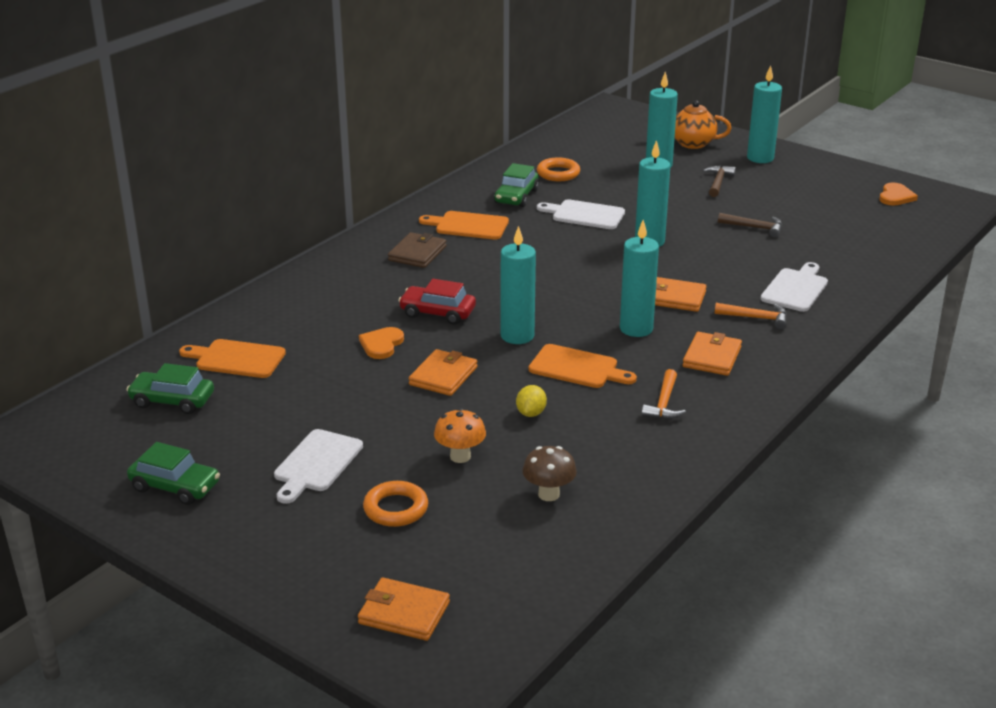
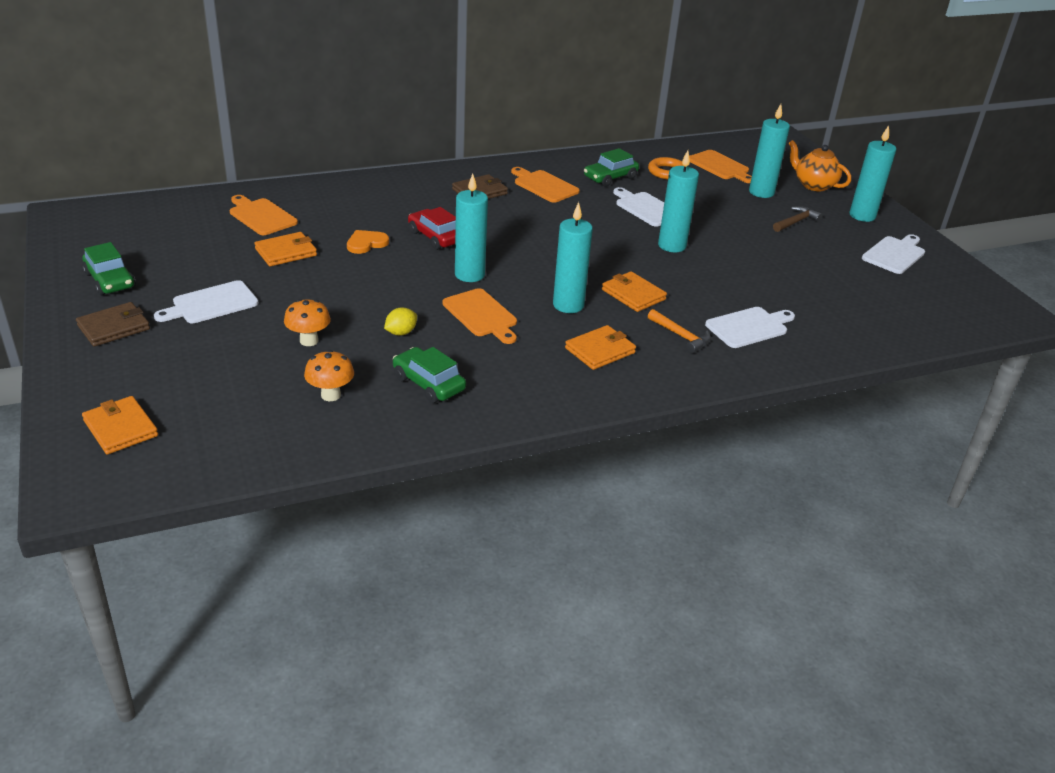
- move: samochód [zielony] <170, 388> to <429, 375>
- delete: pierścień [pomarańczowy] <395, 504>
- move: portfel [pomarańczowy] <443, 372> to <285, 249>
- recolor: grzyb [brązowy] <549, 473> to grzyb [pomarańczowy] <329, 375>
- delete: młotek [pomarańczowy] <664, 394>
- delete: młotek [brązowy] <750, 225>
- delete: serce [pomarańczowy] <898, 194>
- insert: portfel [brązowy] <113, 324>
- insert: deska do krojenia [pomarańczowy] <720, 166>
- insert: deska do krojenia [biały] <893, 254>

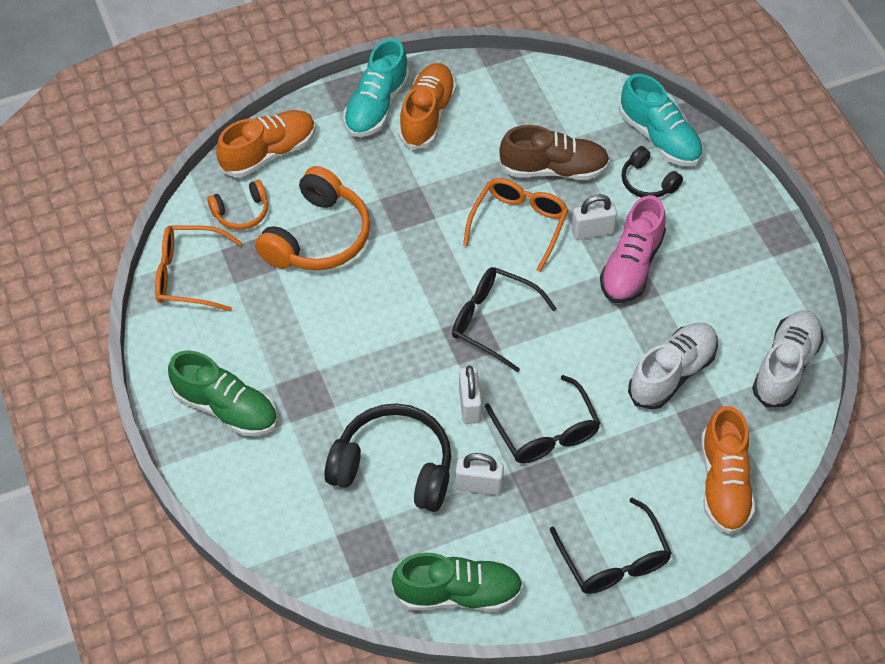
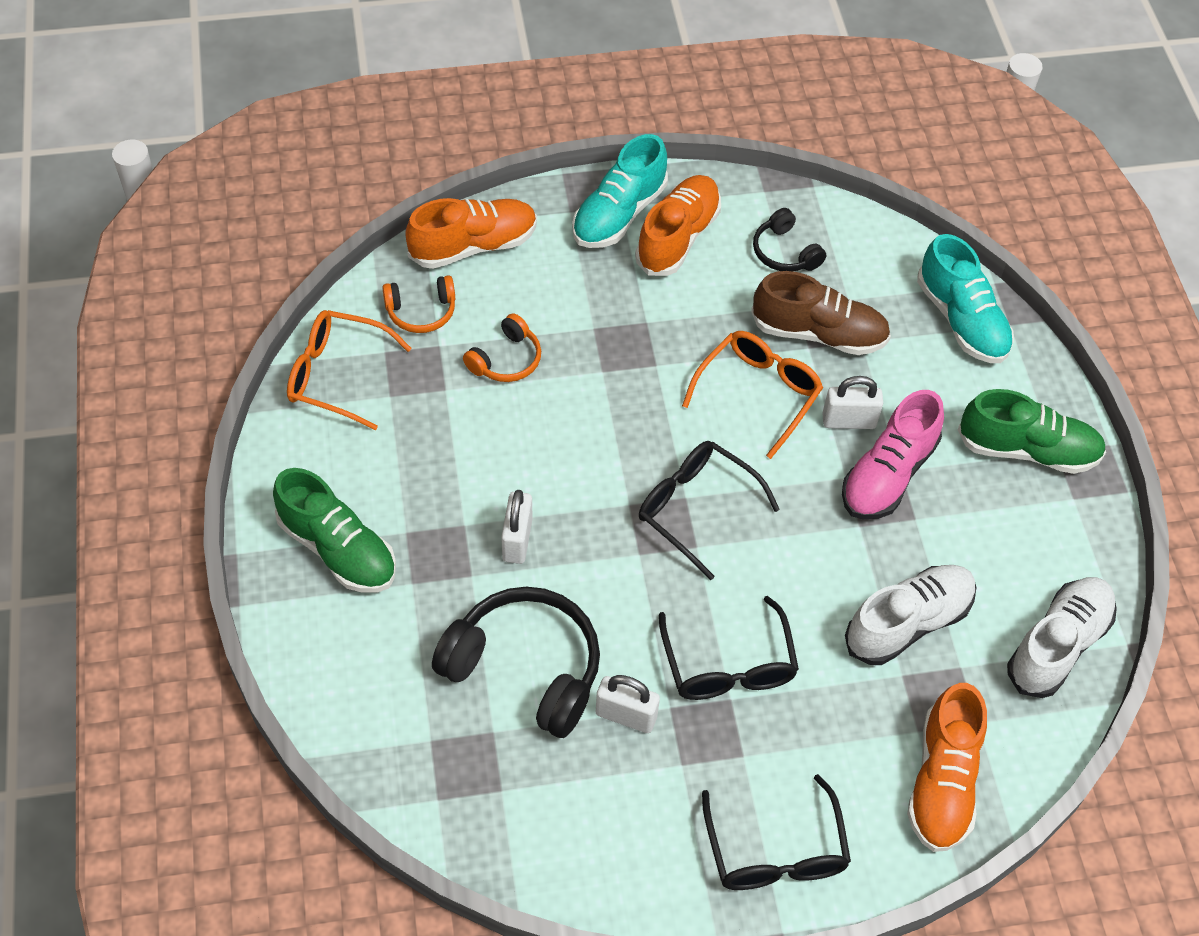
- resize: słuchawki [pomarańczowy] <312, 218> = <502, 347> x0.53
- move: but [zielony] <457, 582> to <1032, 431>
- move: kłódka [biały] <470, 394> to <516, 527>
- move: słuchawki [czarny] <652, 172> to <789, 239>

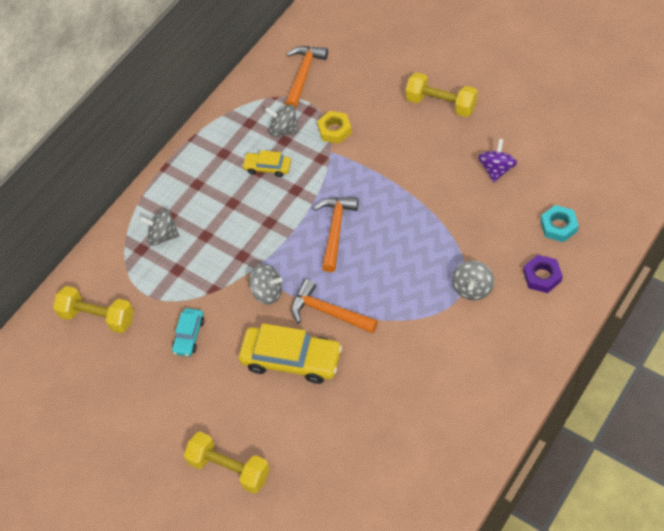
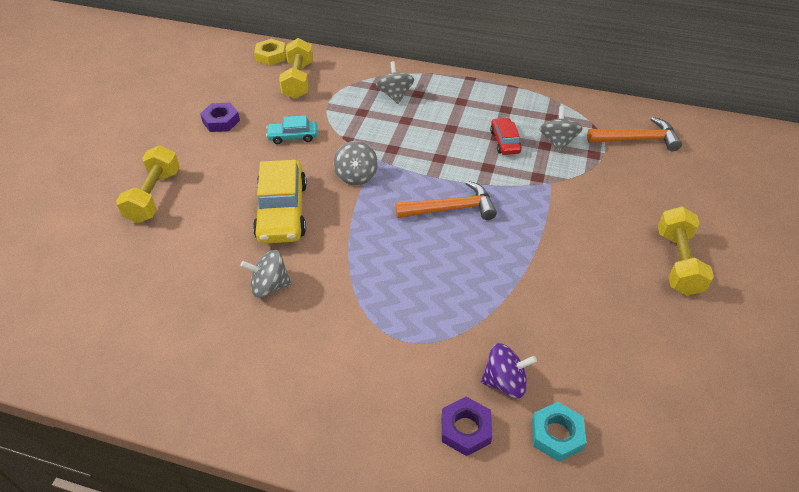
- recolor: samochód [żółty] <266, 163> to samochód [czerwony] <506, 136>
- delete: młotek [pomarańczowy] <334, 306>
- move: nakrętka [żółty] <334, 127> to <270, 52>
- move: bączek [szary] <473, 280> to <266, 274>
- move: bączek [fioletowy] <497, 160> to <509, 370>
- insert: nakrętka [fioletowy] <220, 117>

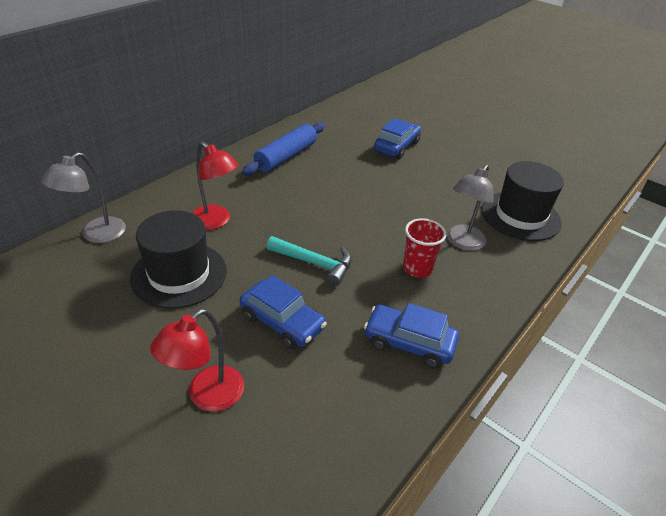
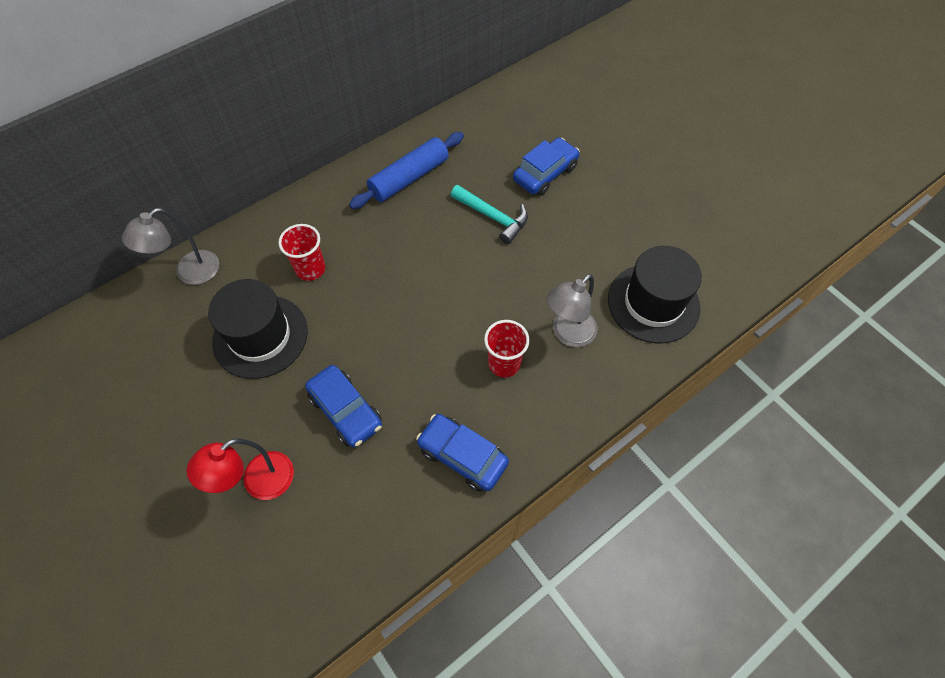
- replace: lampka [czerwony] <215, 186> to szklanka [czerwony] <301, 252>
- move: młotek [turkusowy] <309, 261> to <489, 214>

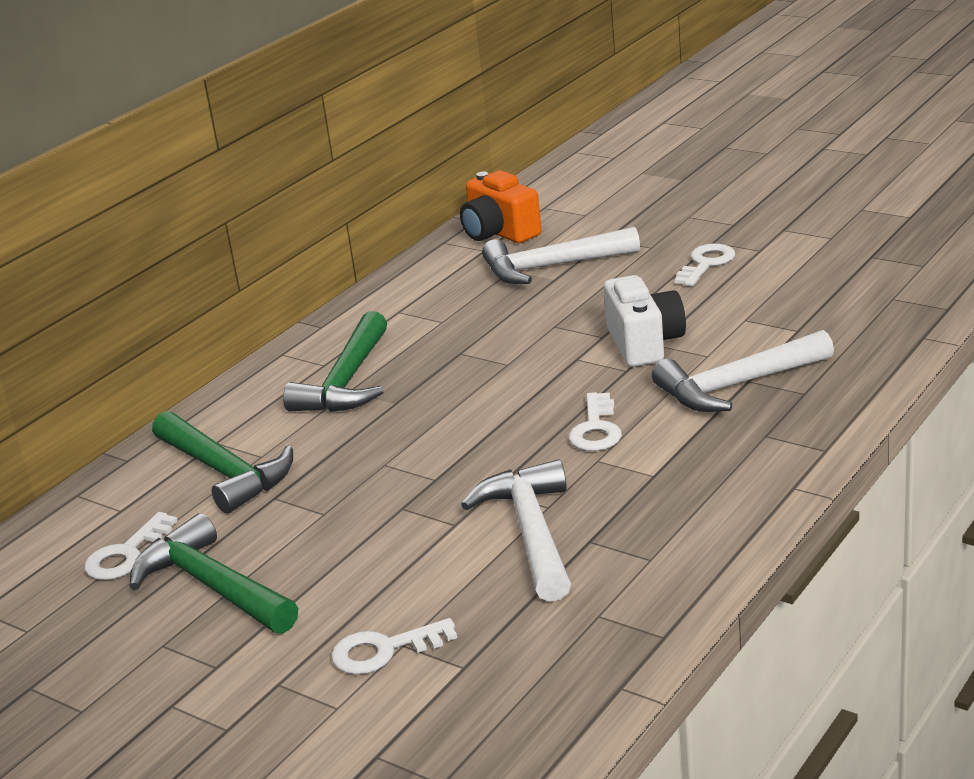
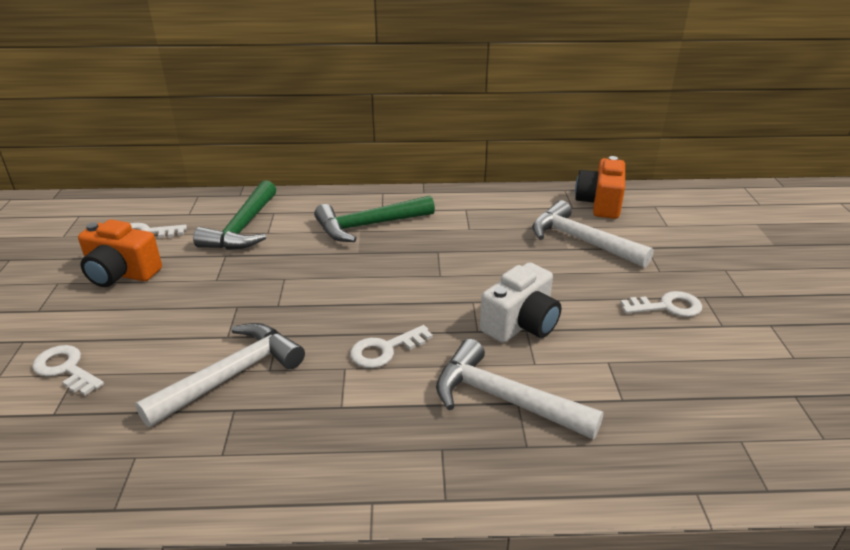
- replace: młotek [zielony] <214, 573> to aparat fotograficzny [pomarańczowy] <120, 253>

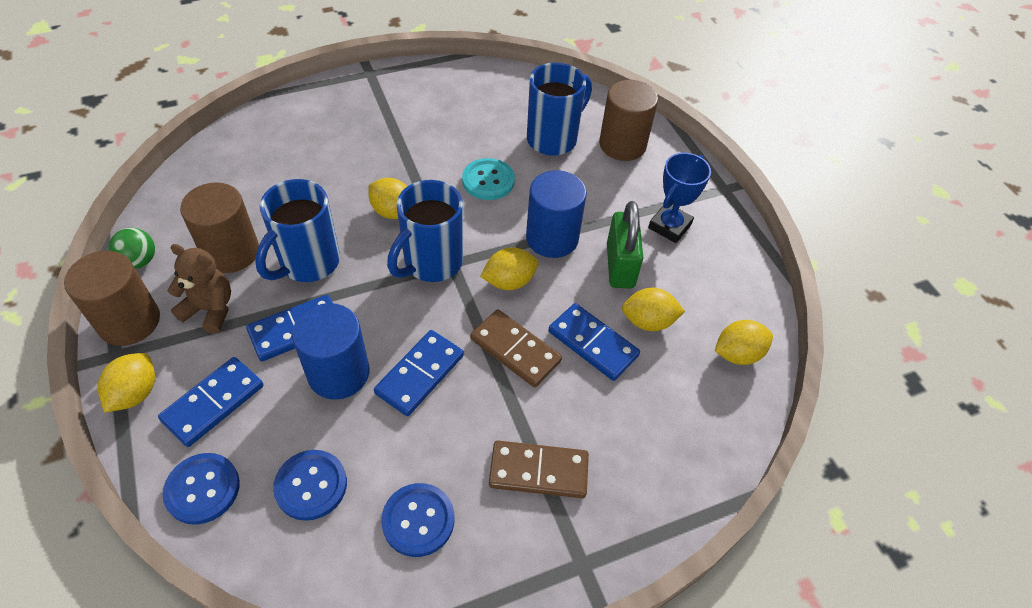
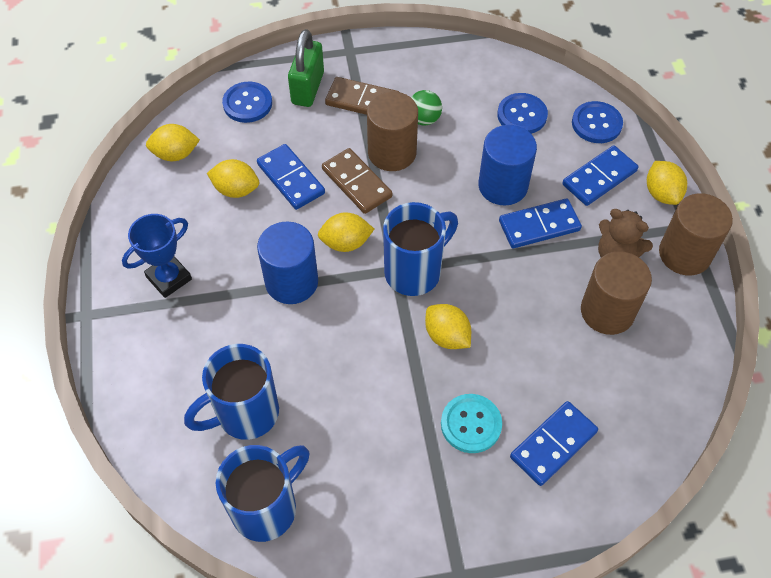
- rotate: cytryna [żółty] <126, 383> = <667, 183> 45 degrees counterclockwise
- move: piłka [zielony] <132, 248> to <426, 108>
- move: kubek [niebieski] <297, 230> to <263, 493>
- move: kostka domina [niebieski] <419, 373> to <554, 443>
- move: guzik [niebieski] <418, 520> to <247, 102>
- move: guzik [turkusowy] <488, 179> to <471, 423>
- move: walec [brązowy] <628, 120> to <392, 131>
- move: kłódka [zielony] <625, 244> to <306, 68>

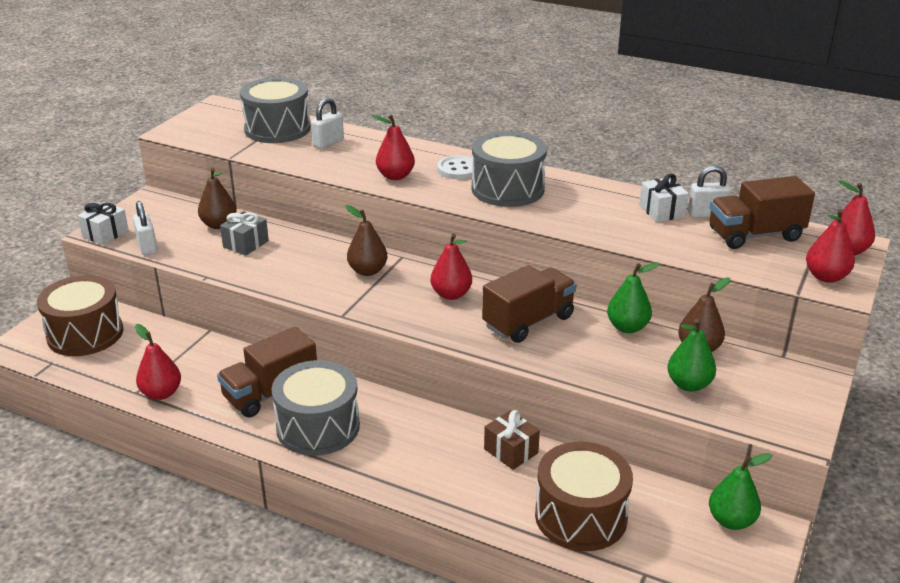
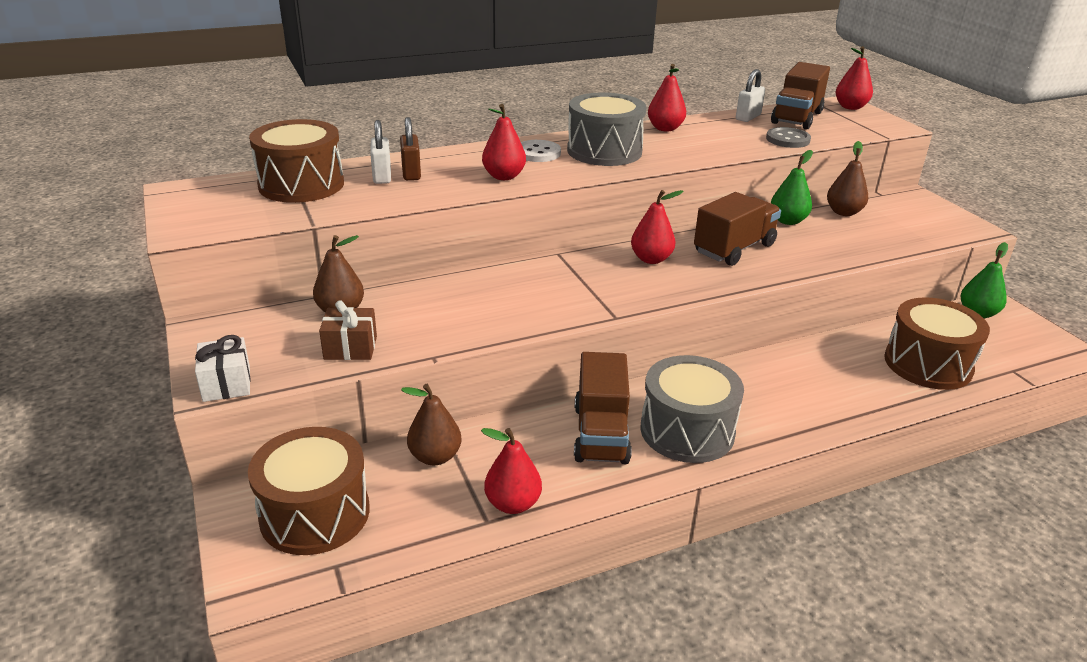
- delete: kłódka [biały] <145, 228>
- delete: prezent [szary] <244, 233>
- recolor: bęben [szary] <275, 110> to bęben [brązowy] <296, 161>
- move: gruszka [brązowy] <366, 240> to <431, 424>
- rotate: ciężarówka [brązowy] <529, 304> = <737, 229> 45 degrees clockwise
- move: prezent [brązowy] <512, 440> to <348, 330>
- delete: prezent [biały] <664, 198>
- delete: gruszka [zielony] <691, 355>
- move: gruszka [czerwony] <830, 246> to <667, 97>
- insert: kłódka [brązowy] <410, 148>
- insert: guzik [szary] <788, 137>

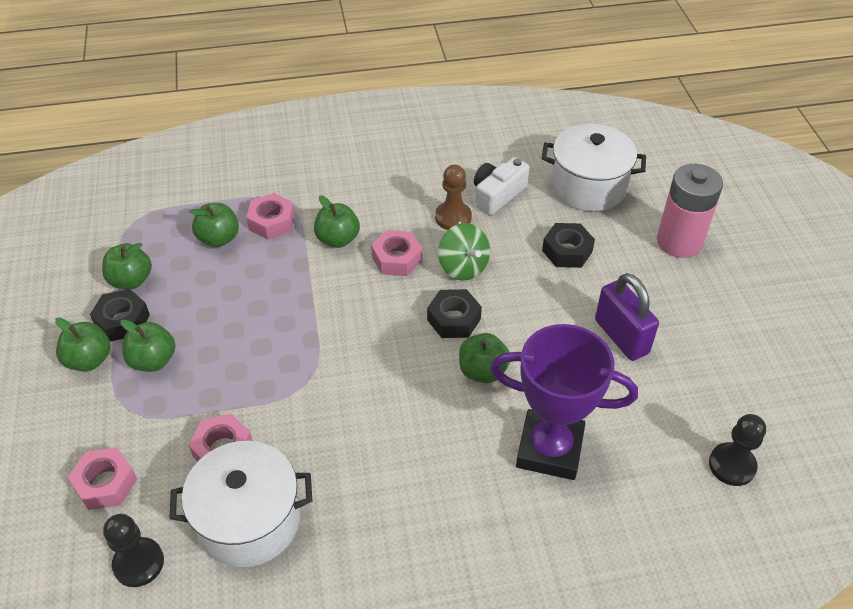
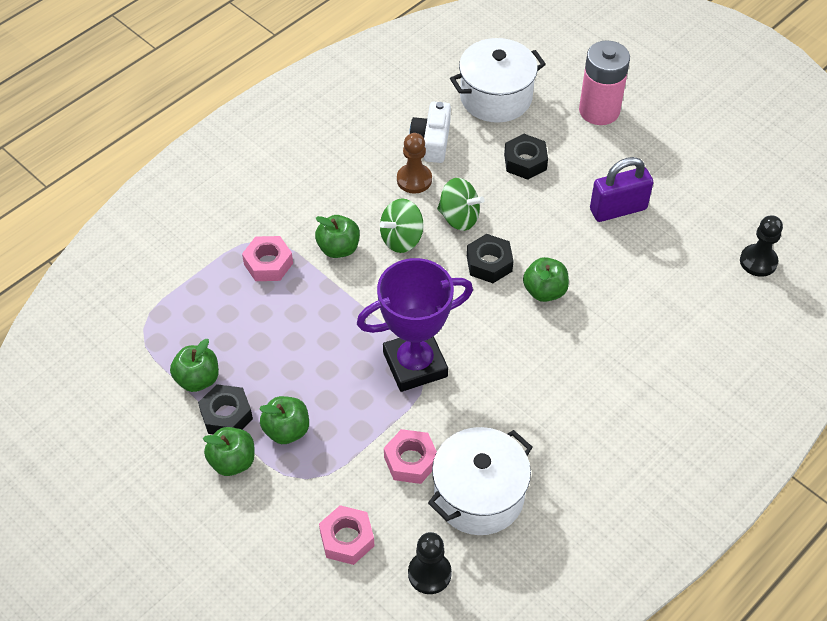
- delete: jabłko [zielony] <214, 225>
- replace: nakrętka [różowy] <396, 253> to bączek [zielony] <401, 226>
- move: puchar [fioletowy] <564, 402> to <415, 325>
- rotate: kłódka [fioletowy] <627, 317> = <622, 189> 45 degrees counterclockwise

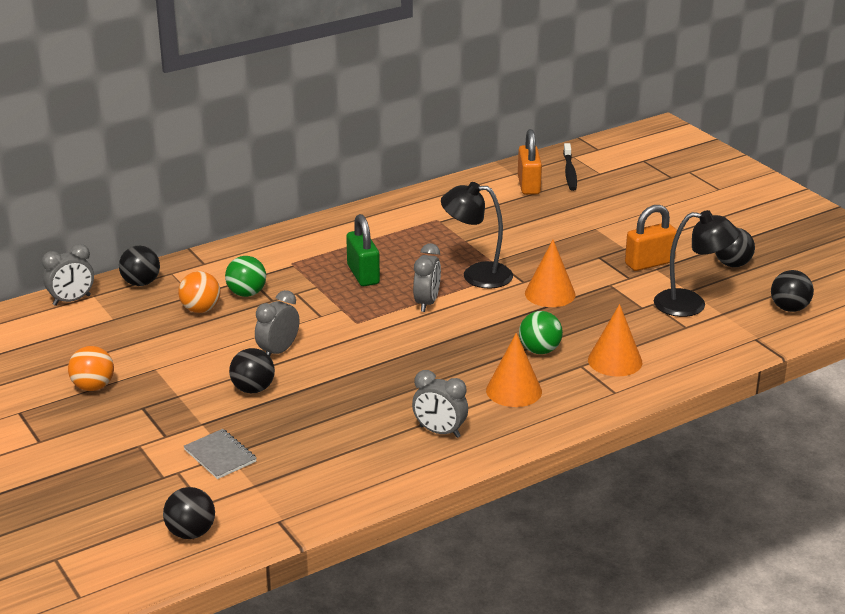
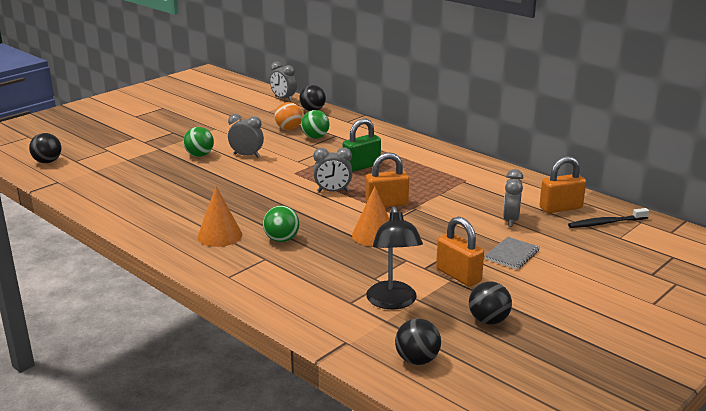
- delete: piłka [pomarańczowy] <91, 368>
- move: zeszyt [szary] <220, 454> to <512, 253>
- recolor: piłka [czarny] <252, 370> to piłka [zielony] <198, 142>
- move: budzik [szary] <440, 404> to <513, 198>
- replace: lampka [czarny] <477, 235> to kłódka [pomarańczowy] <387, 180>
- delete: stożek [pomarańczowy] <615, 340>

